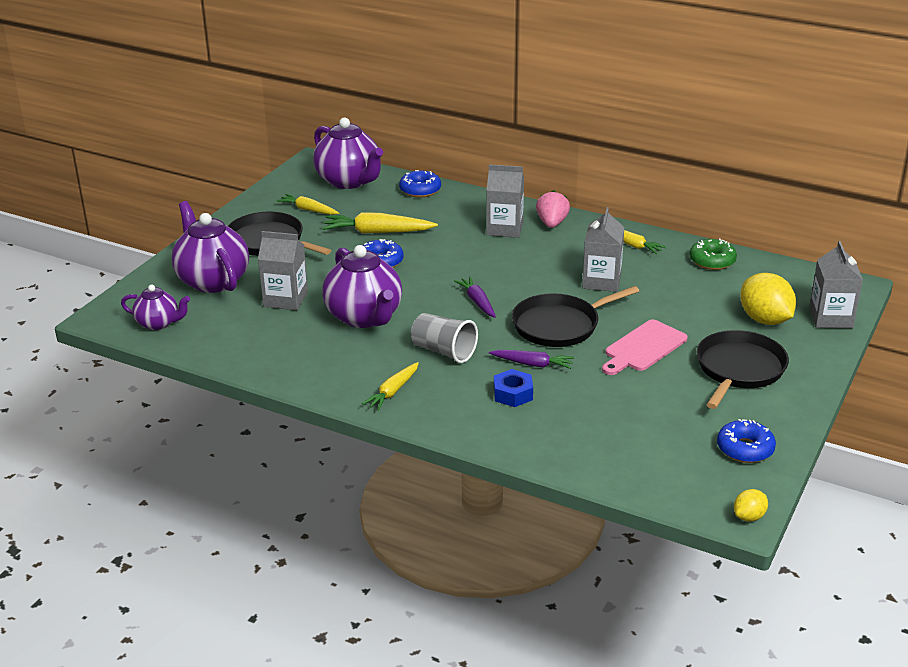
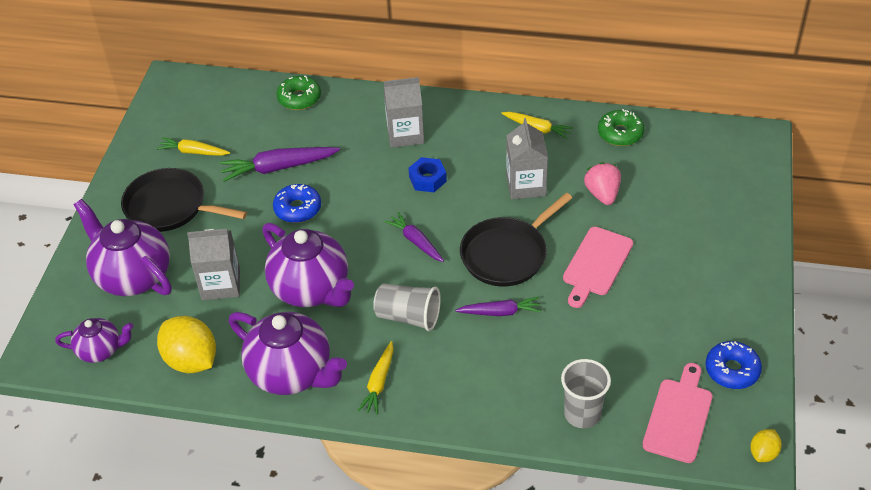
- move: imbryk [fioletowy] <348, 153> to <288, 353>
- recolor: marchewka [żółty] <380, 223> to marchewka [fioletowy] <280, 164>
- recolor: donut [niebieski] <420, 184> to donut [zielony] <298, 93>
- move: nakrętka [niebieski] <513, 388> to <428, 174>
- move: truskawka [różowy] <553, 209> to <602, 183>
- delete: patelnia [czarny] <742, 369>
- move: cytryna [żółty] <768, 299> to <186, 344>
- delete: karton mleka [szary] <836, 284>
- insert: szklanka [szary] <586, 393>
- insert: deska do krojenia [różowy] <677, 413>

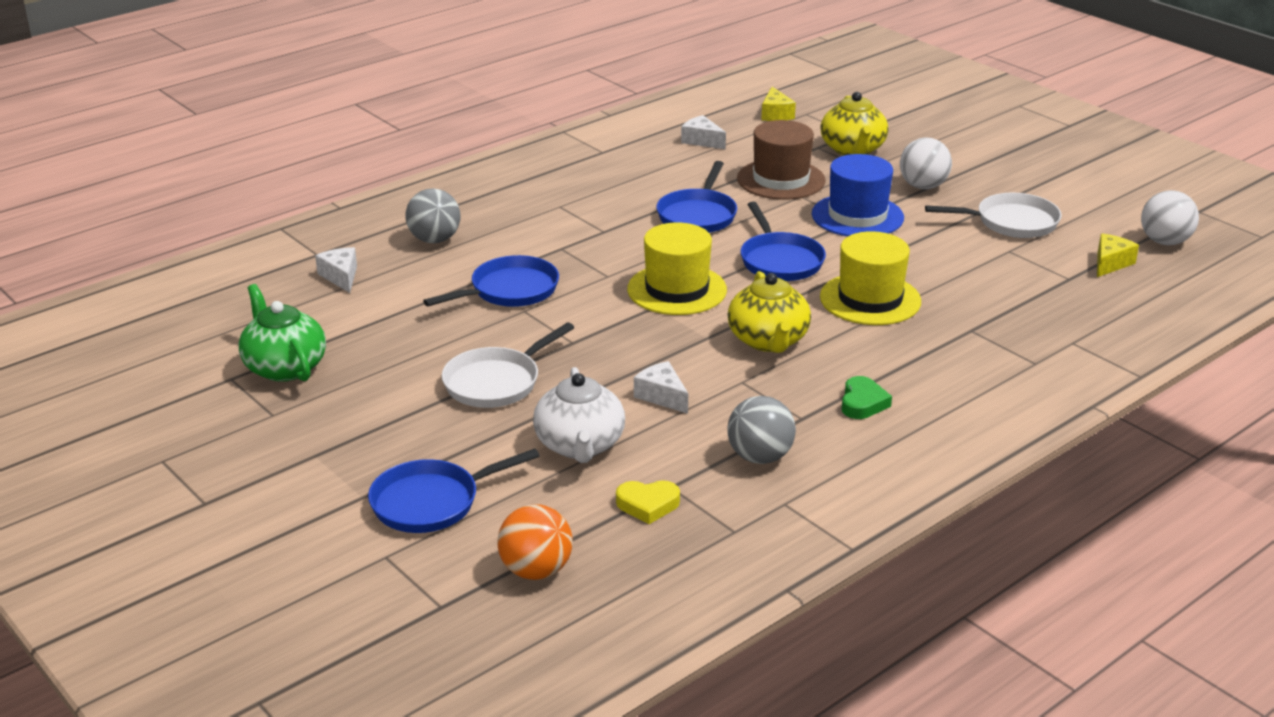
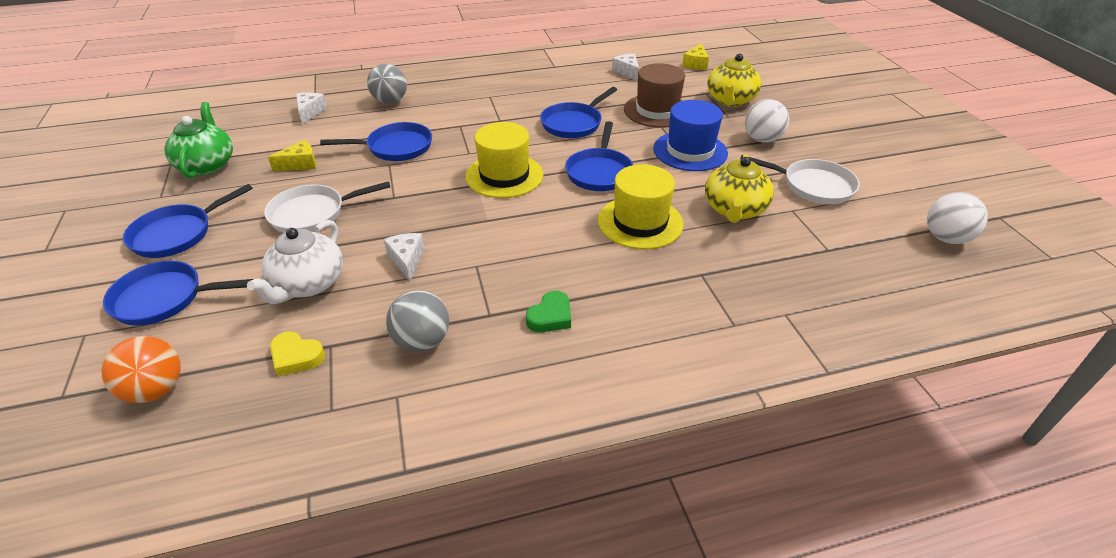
- move: imbryk [żółty] <769, 312> to <739, 188>
- move: ser [żółty] <1118, 255> to <292, 156>
- insert: patelnia [niebieski] <188, 221>

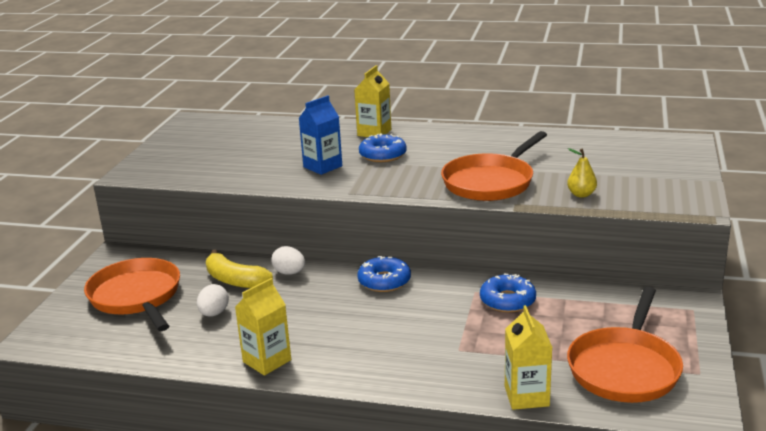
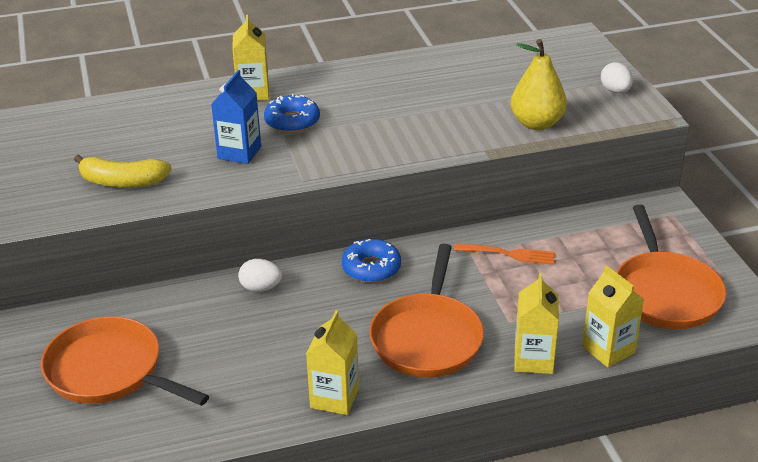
- move: jajko [biały] <213, 300> to <617, 77>
- move: banan [żółty] <239, 269> to <122, 171>
- move: patelnia [pomarańczowy] <494, 166> to <426, 311>
- replace: donut [niebieski] <508, 293> to widelec [pomarańczowy] <504, 254>
- resize: gruszka [żółty] <582, 173> = <539, 84> x1.80
- insert: karton mleka [żółty] <536, 323>

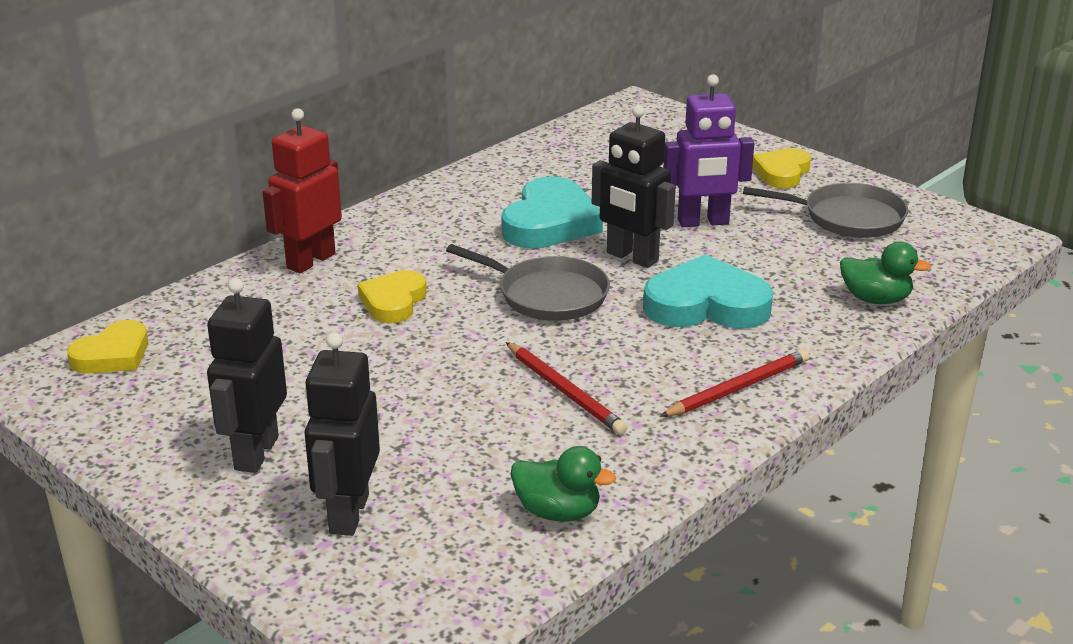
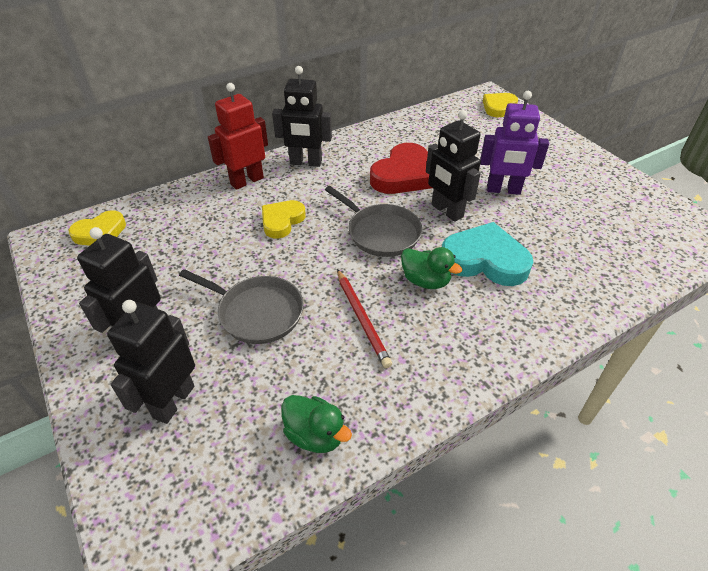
- recolor: serce [turkusowy] <552, 212> to serce [czerwony] <401, 168>
- delete: ołówek [czerwony] <734, 383>
- move: patelnia [szary] <825, 210> to <241, 306>
- move: serce [żółty] <781, 168> to <500, 105>
- move: kaczka [zielony] <885, 273> to <431, 268>
- insert: robot [czarny] <302, 116>

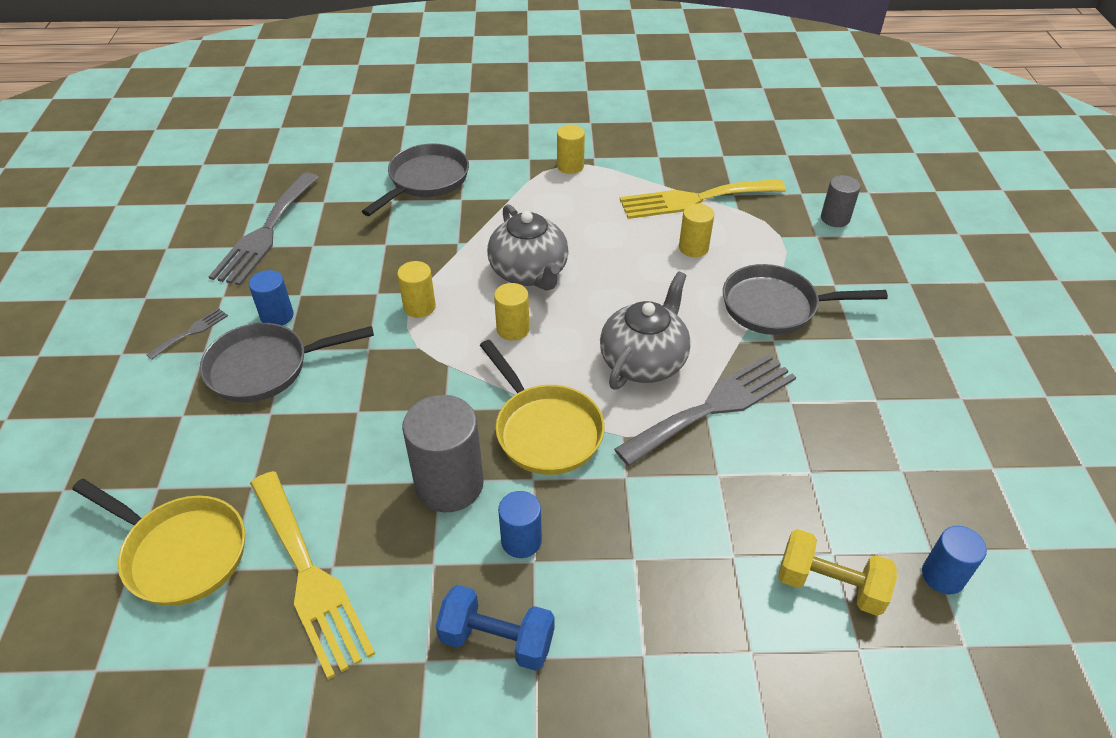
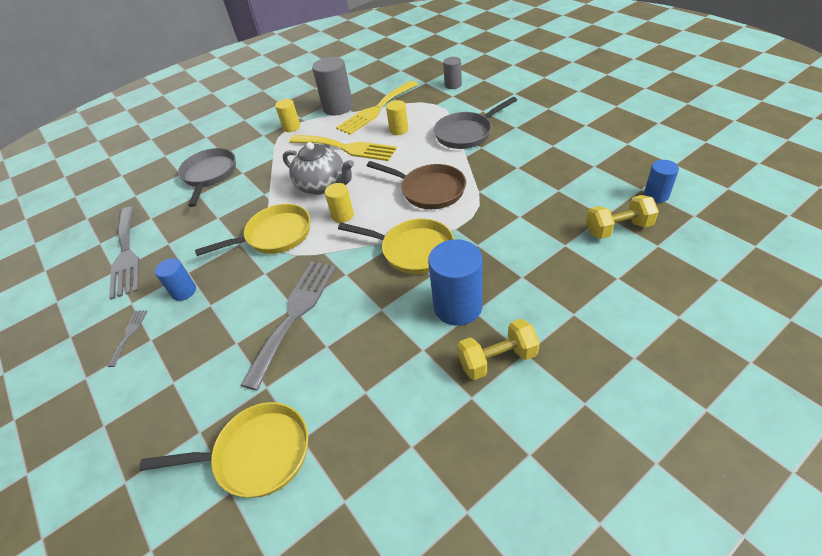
- delete: patelnia [szary] <287, 363>
- move: widelec [żółty] <312, 575> to <343, 148>
- replace: walec [żółty] <416, 289> to patelnia [żółty] <252, 230>
- move: walec [szary] <442, 453> to <332, 86>
- recolor: hantel [niebieski] <495, 628> to hantel [żółty] <498, 349>
- resize: walec [niebieski] <520, 524> = <455, 282> x1.77
- replace: imbryk [szary] <645, 330> to patelnia [brązowy] <416, 185>
- move: widelec [szary] <705, 410> to <288, 326>

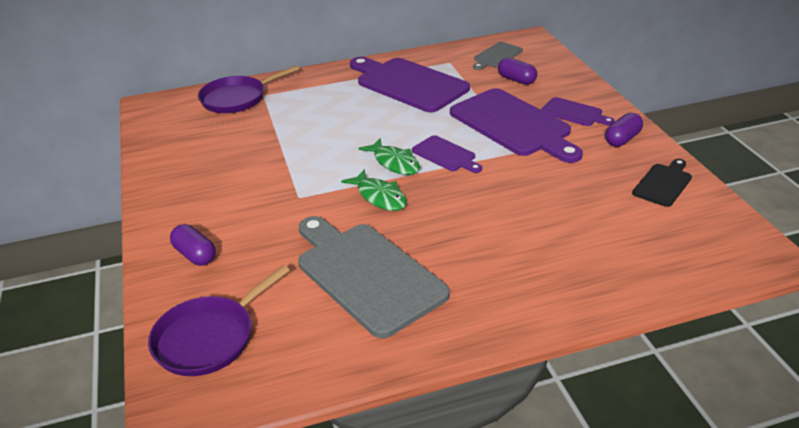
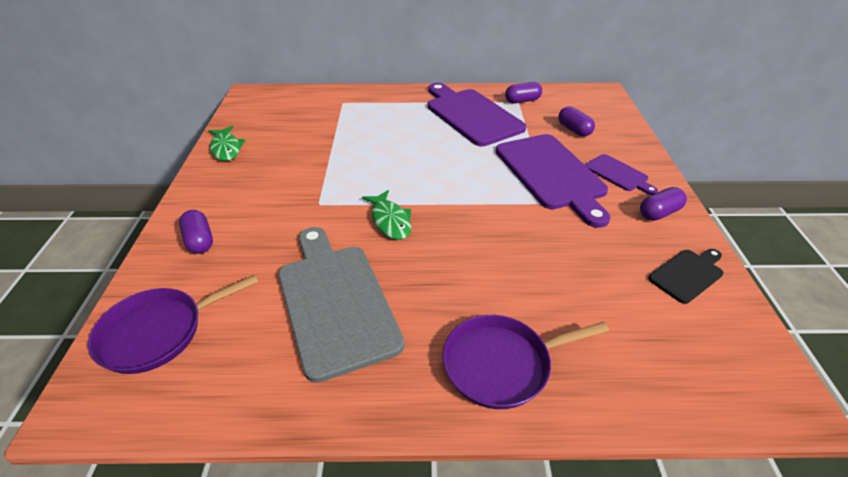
- move: patelnia [fioletowy] <248, 89> to <525, 362>
- move: ryba [zielony] <389, 156> to <227, 143>
- delete: deska do krojenia [fioletowy] <447, 154>
- delete: deska do krojenia [szary] <498, 56>
- insert: kapsułka [fioletowy] <523, 92>

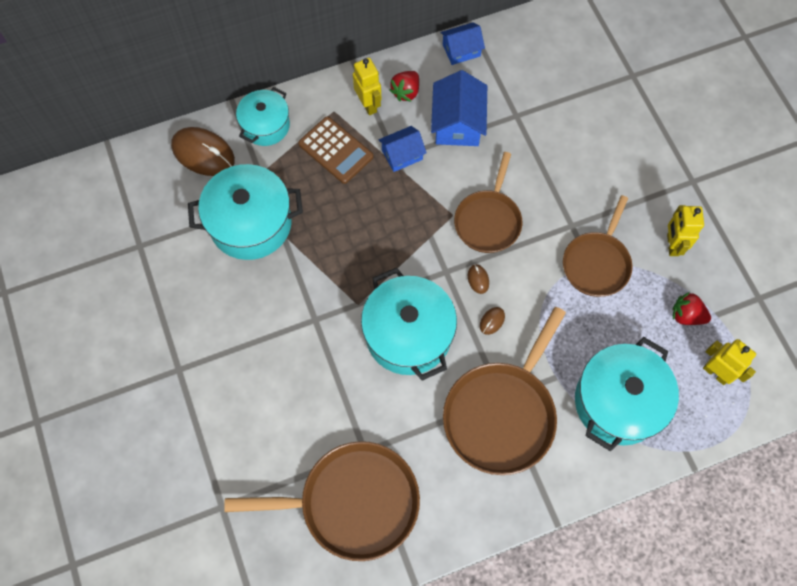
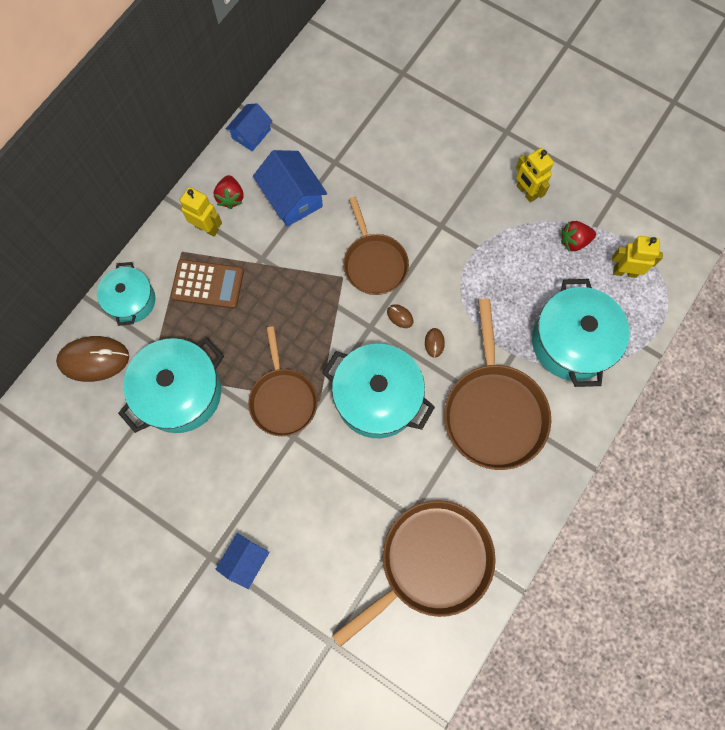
- move: domek [niebieski] <402, 149> to <242, 561>
- move: patelnia [brązowy] <598, 246> to <282, 381>

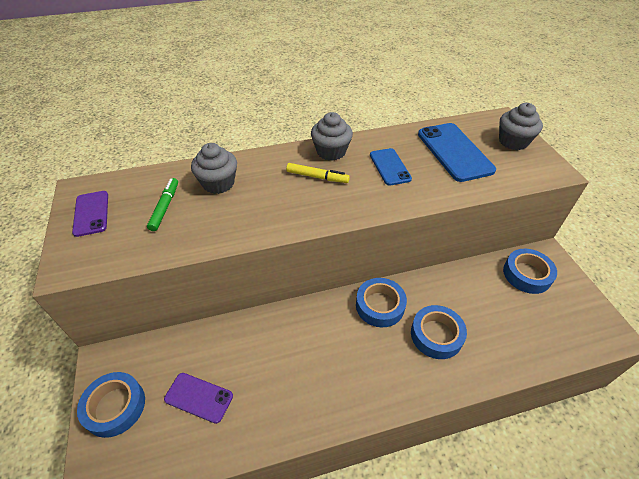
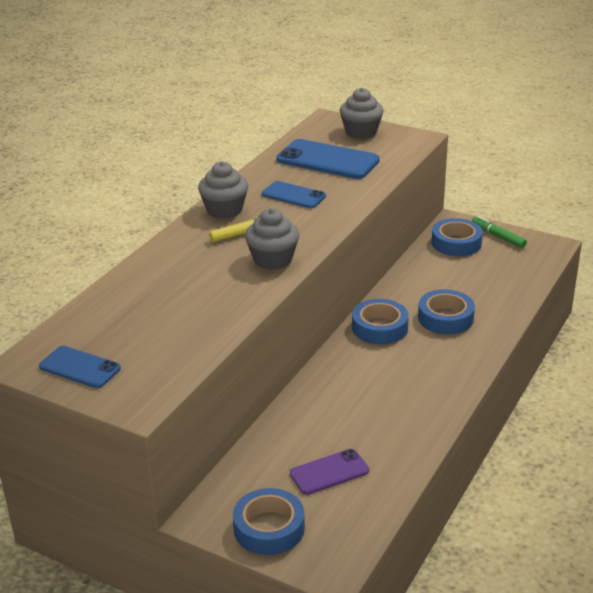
- recolor: telefon [fioletowy] <90, 214> to telefon [niebieski] <80, 367>
- move: flamaster [zielony] <162, 204> to <499, 232>
- move: muffinka [szary] <214, 168> to <272, 239>

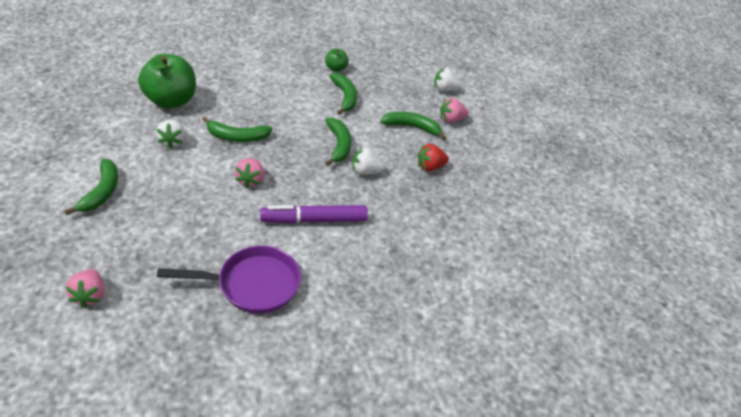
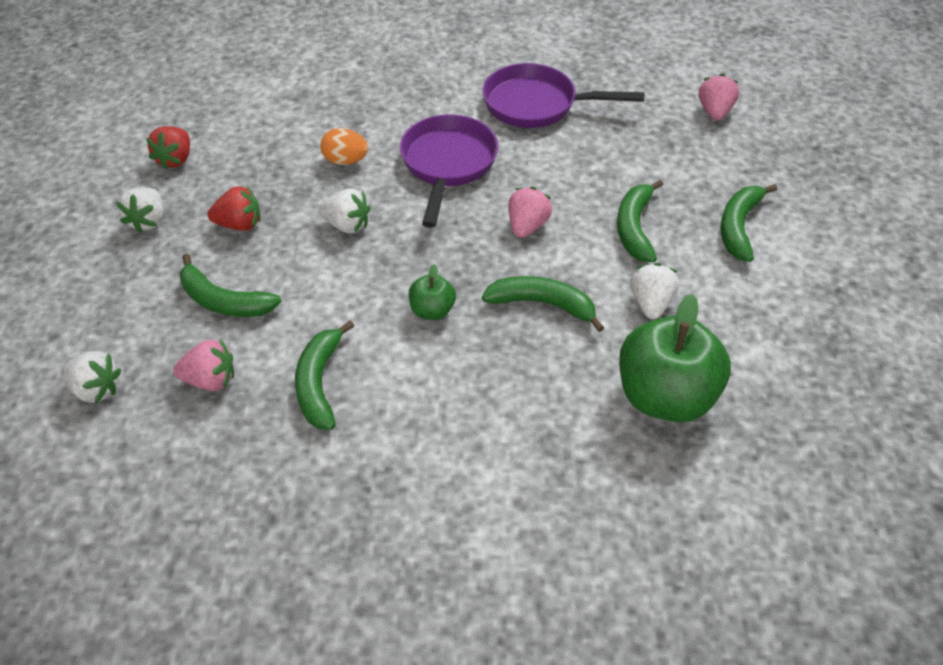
- replace: flamaster [fioletowy] <314, 214> to patelnia [fioletowy] <449, 171>
- move: jabłko [zielony] <337, 60> to <432, 292>
- move: banan [zielony] <338, 141> to <640, 221>
- move: truskawka [różowy] <454, 110> to <203, 365>
- insert: truskawka [biały] <140, 210>
- insert: truskawka [czerwony] <168, 148>
- insert: jajko [pomarańczowy] <344, 146>

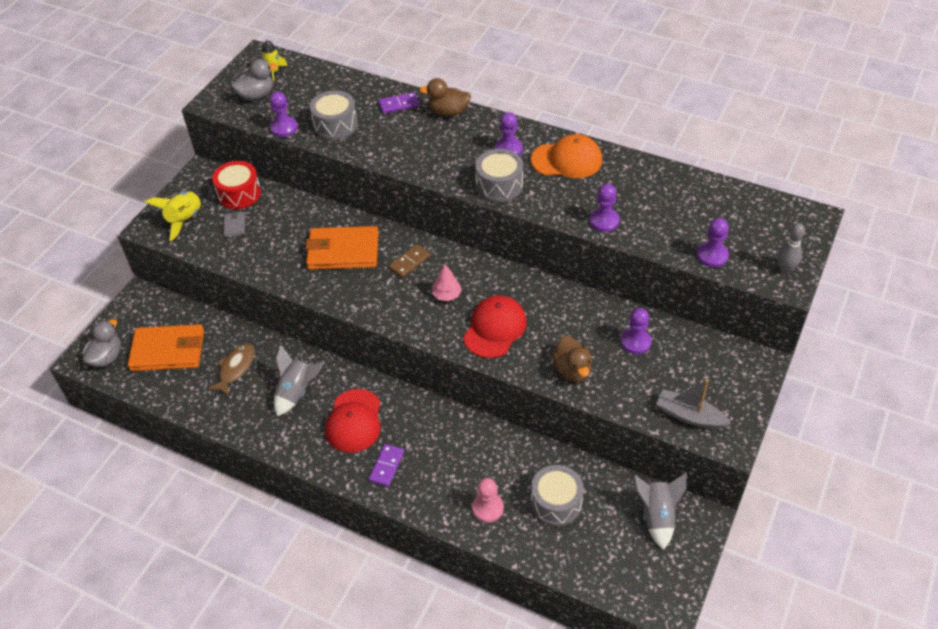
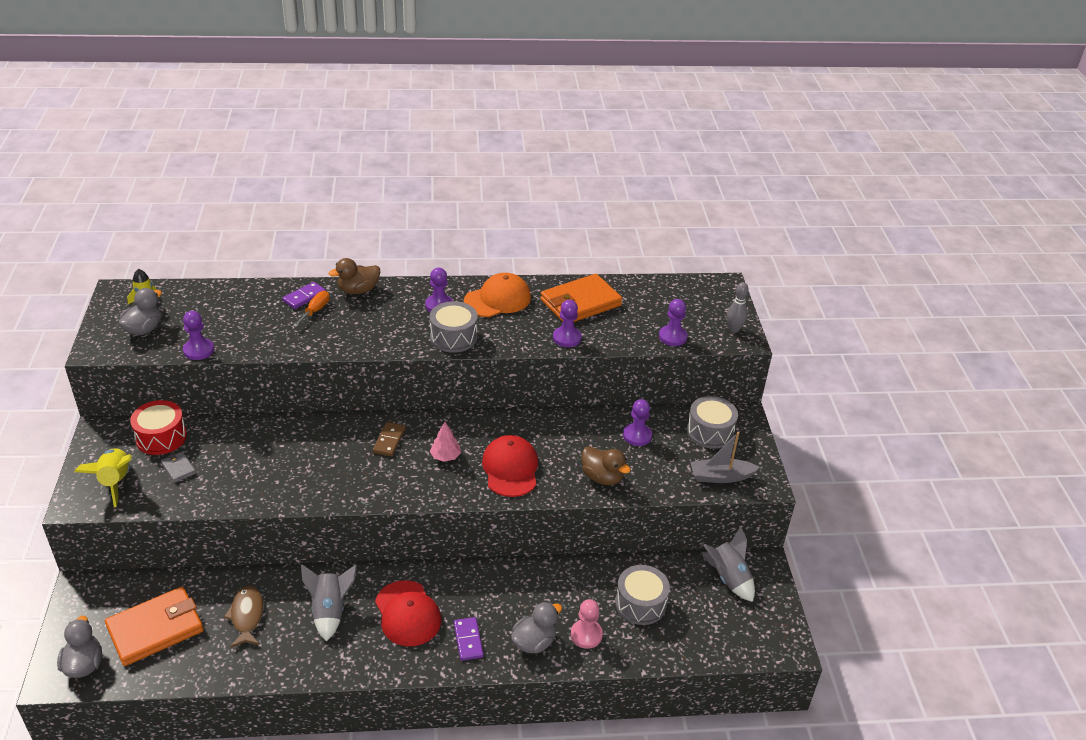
- move: portfel [pomarańczowy] <342, 248> to <581, 298>
- move: bęben [szary] <334, 115> to <712, 422>
- insert: śrubokręt [pomarańczowy] <311, 309>
- insert: kaczka [szary] <536, 628>

